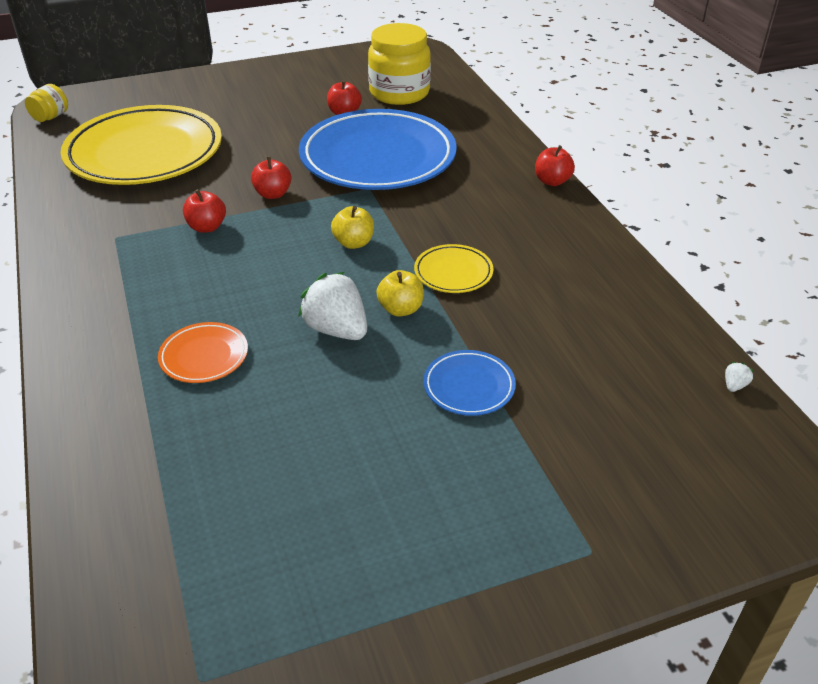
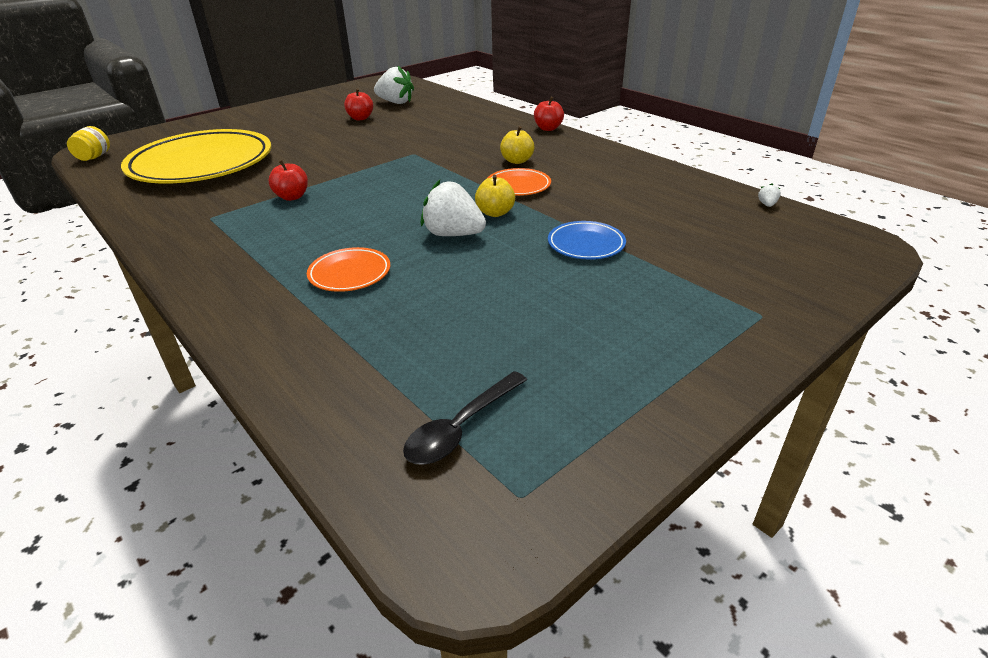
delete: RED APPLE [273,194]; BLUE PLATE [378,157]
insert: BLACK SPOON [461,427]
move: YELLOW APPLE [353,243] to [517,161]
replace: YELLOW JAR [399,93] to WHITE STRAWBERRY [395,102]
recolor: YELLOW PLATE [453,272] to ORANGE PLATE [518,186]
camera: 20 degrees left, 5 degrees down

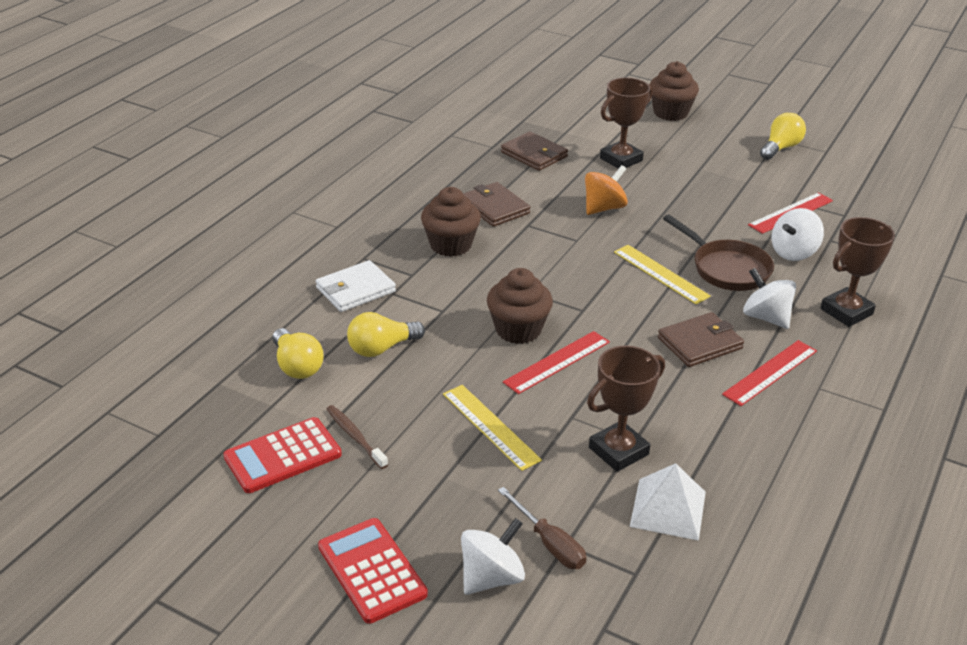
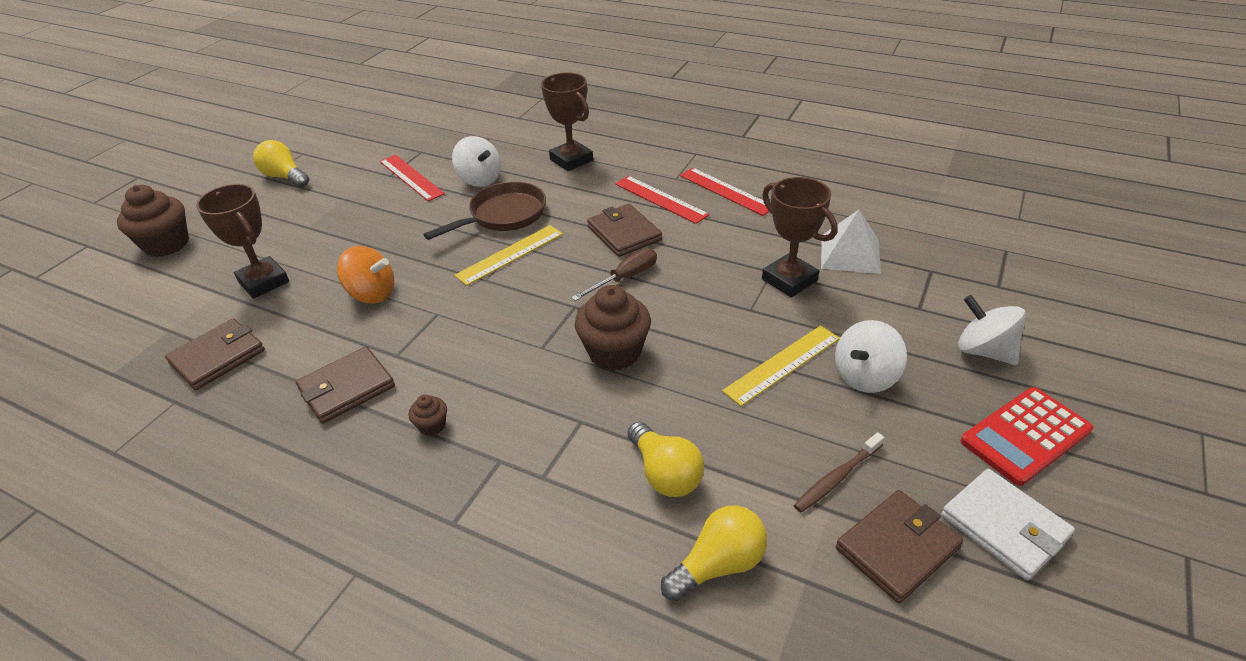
move: WHITE WALLET [355,290] to [1004,526]; BROWN SCREWDRIVER [549,543] to [625,278]; RED RULER [557,362] to [726,191]; WHITE SPINNING TOP [766,317] to [865,376]
replace: RED CALCULATOR [283,456] to BROWN WALLET [897,548]
rotate: ORANGE SPINNING TOP [604,208] = [372,294] 150 degrees clockwise
resize: BROWN CUPCAKE [450,245] = [432,425] x0.47
camera: 90 degrees left, 5 degrees up

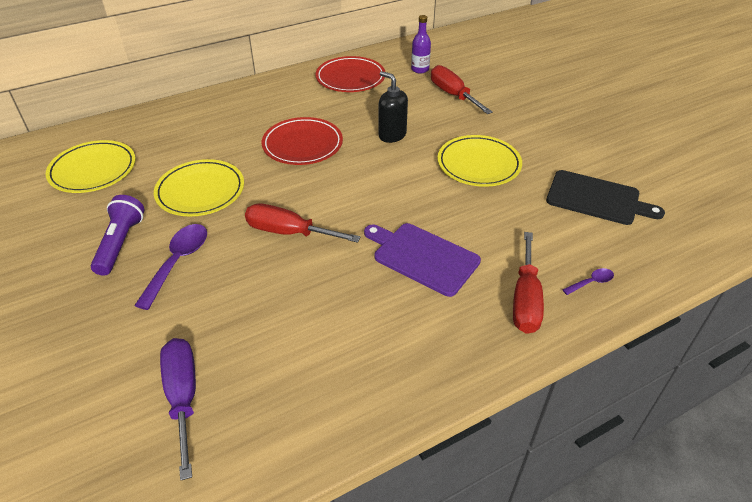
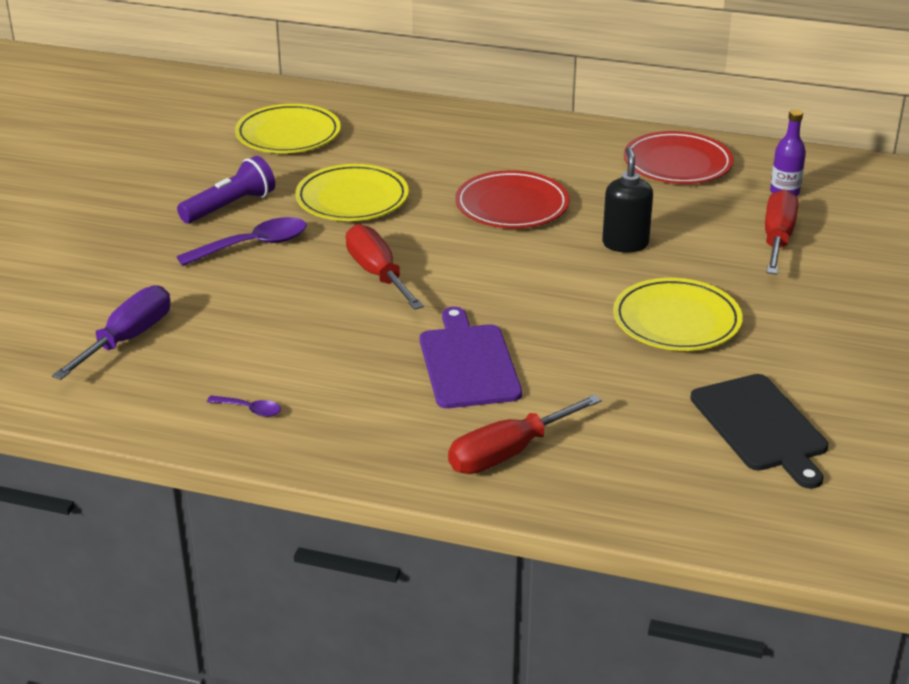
move: PURPLE SPOON [591,282] to [249,409]
camera: 45 degrees right, 10 degrees down

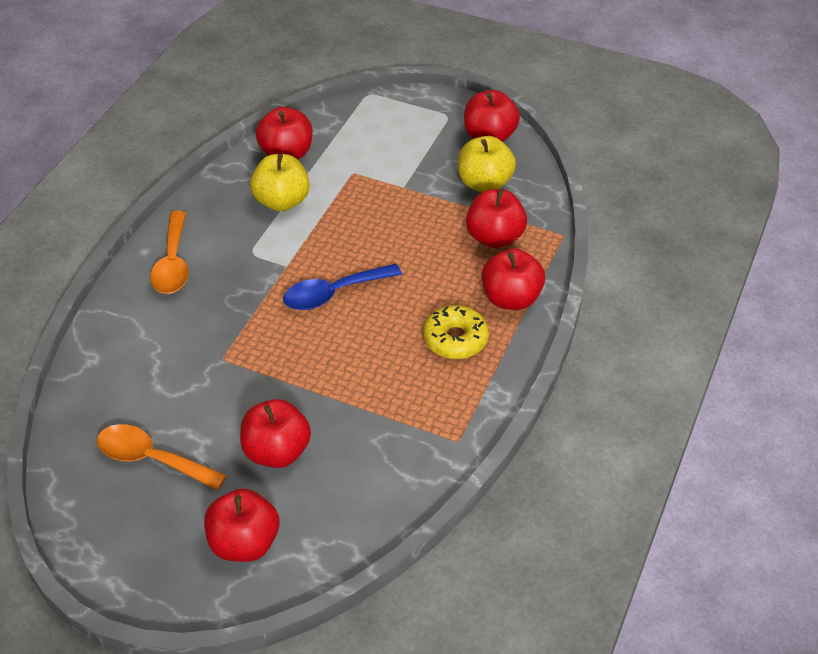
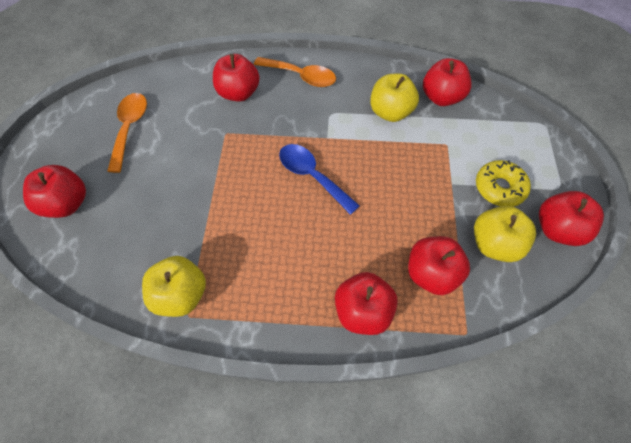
insert: YELLOW APPLE [181,294]
move: RED APPLE [277,452] to [239,93]; YELLOW DONUT [455,339] to [499,188]
rotate: ORANGE SPOON [173,263] = [301,76] 135 degrees counterclockwise
camera: 70 degrees right, 15 degrees up

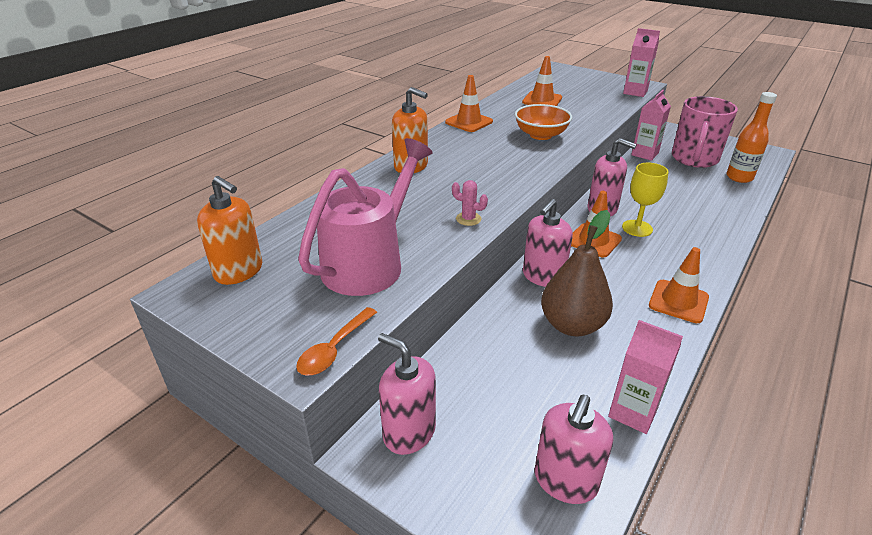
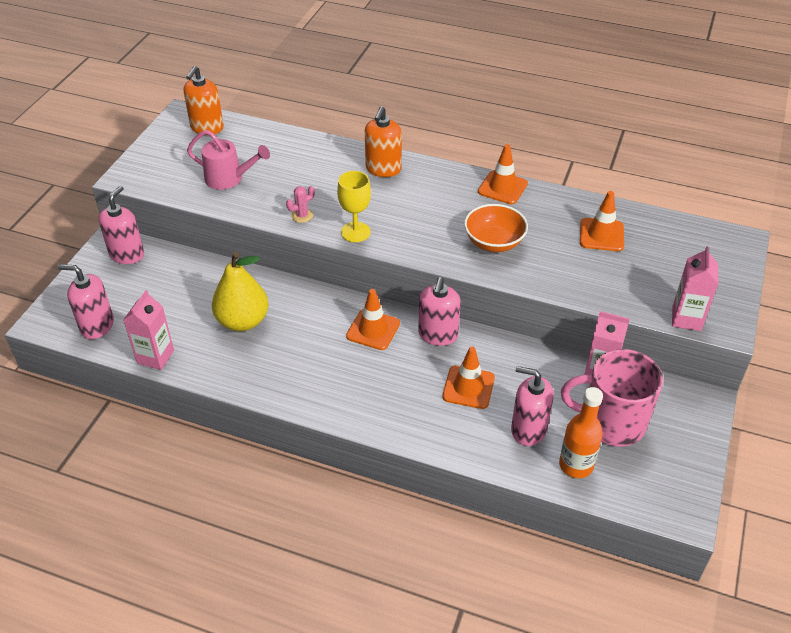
delete: ORANGE SPOON [334,349]
move: PINK SOAP DISPENSER [543,277] to [528,429]; YELLOW GOBLET [637,228] to [355,232]; ORANGE TRAFFIC CONE [678,301] to [468,387]
recolor: BROWN PEAR [572,325] to YELLOW PEAR [243,321]
rotate: PINK CACTUS [468,219] = [302,216] 45 degrees clockwise
resize: PINK WATERING CAN [370,262] = [229,179] x0.65
camera: 75 degrees right, 10 degrees up

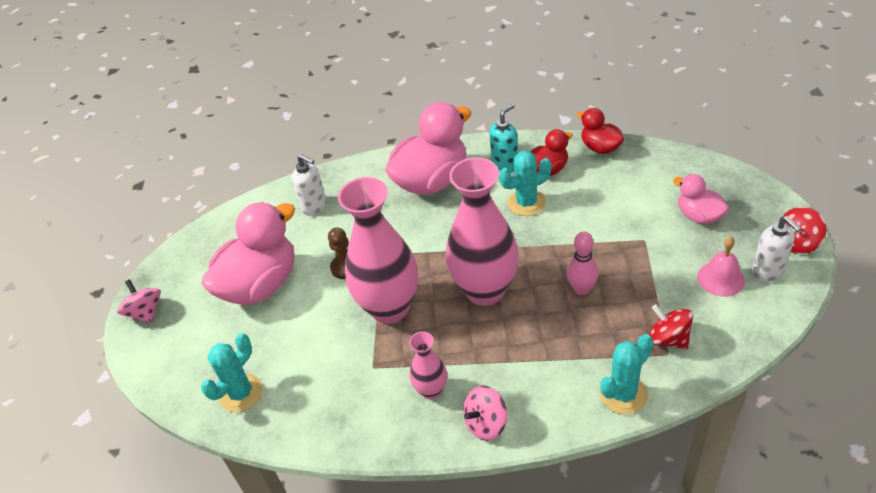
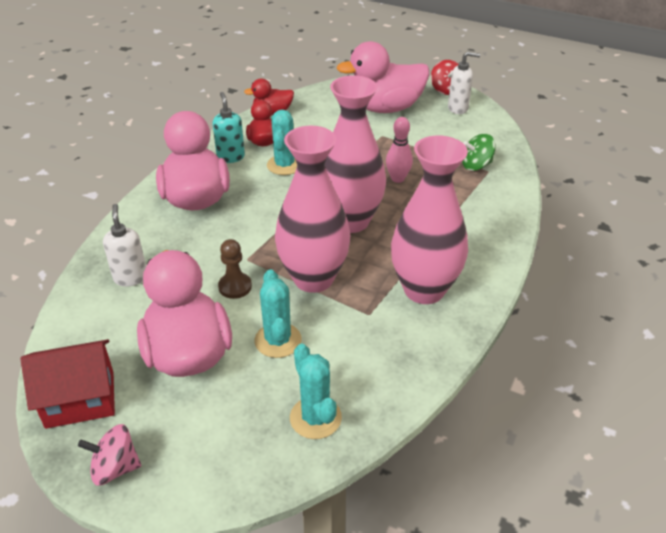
delete: PINK SPINNING TOP [486,424]; PINK BELL [721,278]
insert: RED HOUSE [80,399]
move: TURQUOISE CACTUS [623,394] to [278,340]
recolor: RED SPINNING TOP [668,339] to GREEN SPINNING TOP [476,165]
rotate: WHITE SOAP DISPENSER [314,207] = [130,277] 75 degrees counterclockwise
resize: PINK VASE [431,390] = [424,290] x2.07; PINK DUCK [698,216] = [385,108] x1.91
camera: 65 degrees left, 5 degrees down

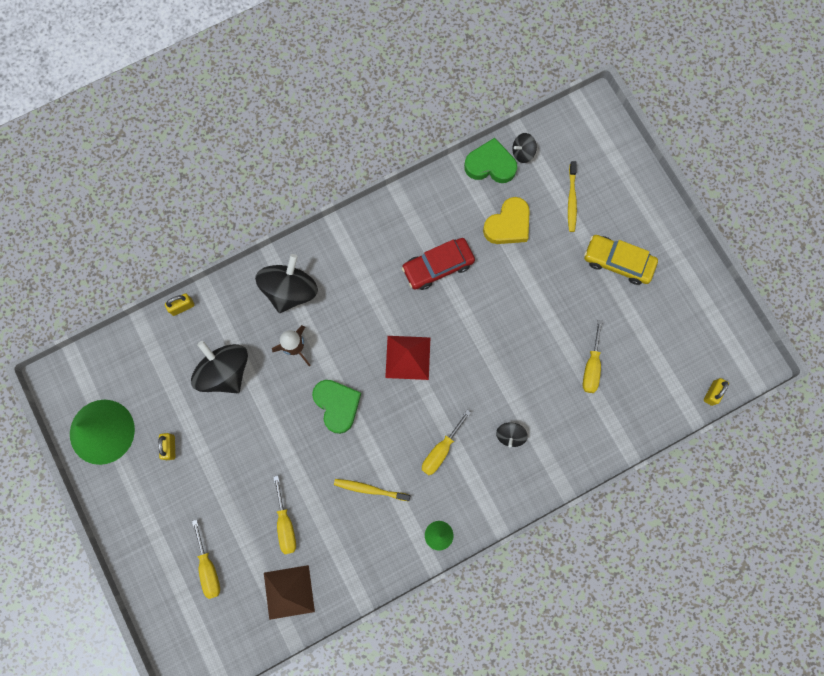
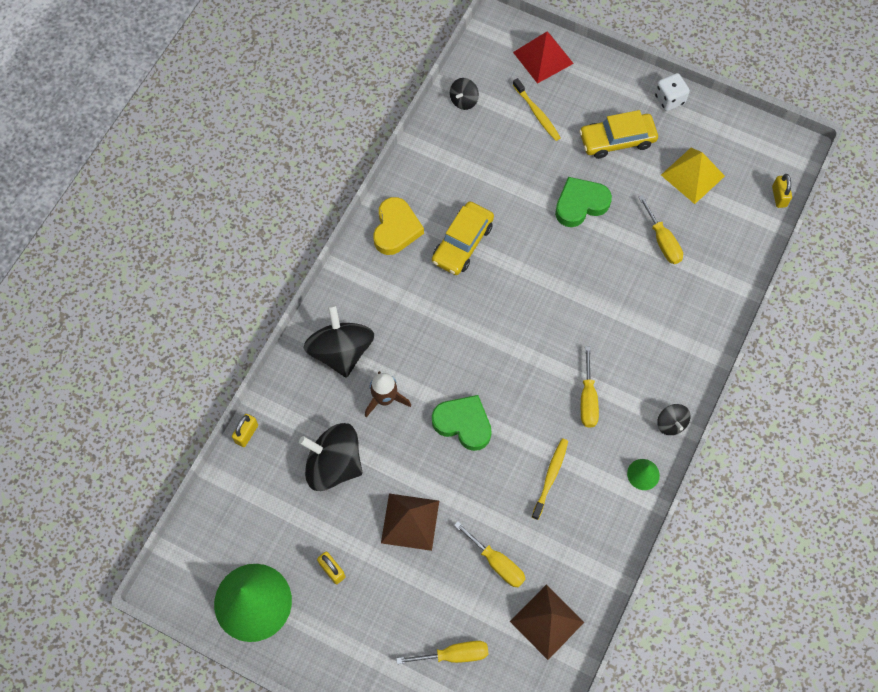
insert: BROWN PYRAMID [410,521]; WHITE DICE [669,99]; YELLOW PYRAMID [692,175]
move: RED PYRAMID [408,357] to [543,57]; GREEN HEART [490,165] to [580,204]; YELLOW HEART [508,225] to [396,229]; BLACK SPINNING TOP [510,435] to [671,424]
recolor: RED CAR [438,266] to YELLOW CAR [462,243]
rotate: YELLOW SCREWDRIVER [208,568] = [454,655] 45 degrees counterclockwise; YELLOW TOOTHBRUSH [370,489] = [550,477] 135 degrees clockwise
camera: 35 degrees left, 10 degrees down

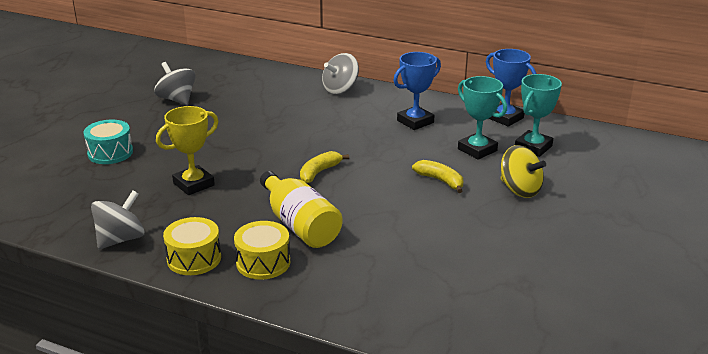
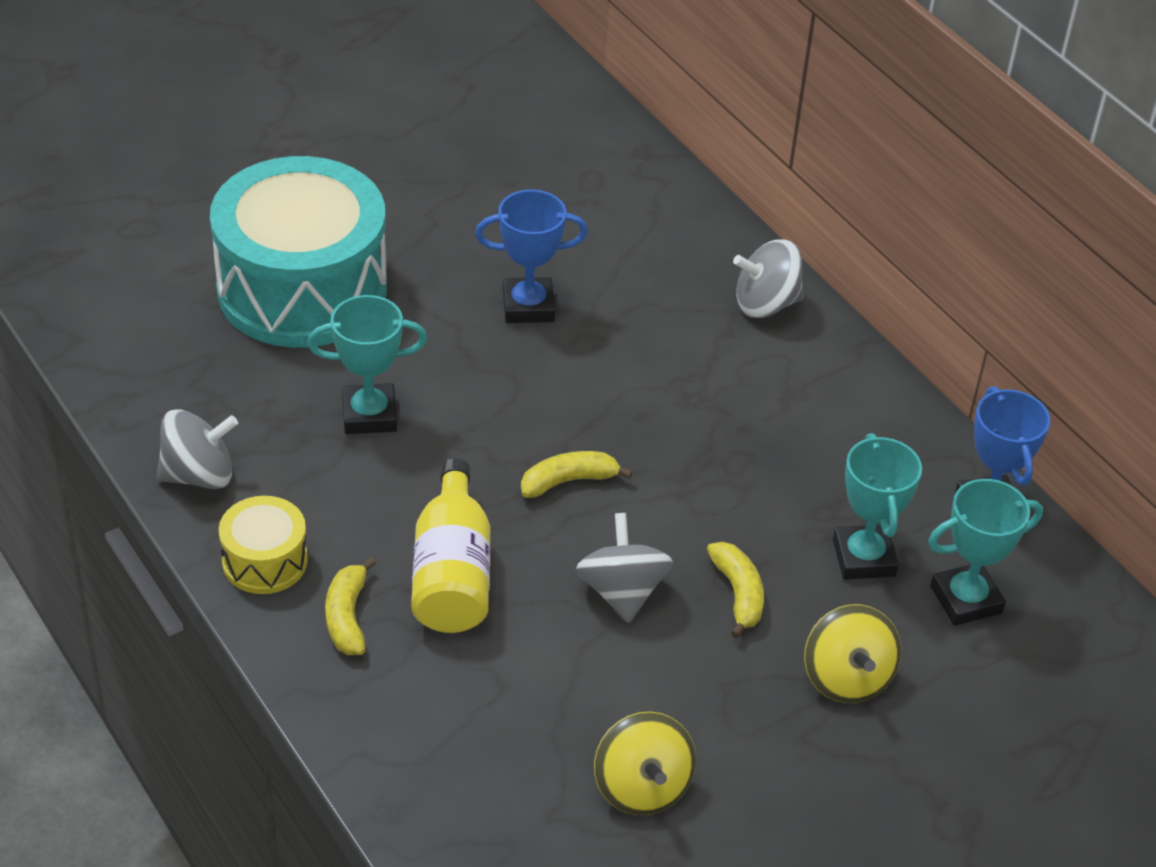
insert: YELLOW SPINNING TOP [641,787]
move: GREY SPINNING TOP [177,99] to [622,592]; BLUE TROPHY [415,121] to [528,306]
replace: YELLOW DRUM [263,262] to YELLOW BANANA [347,617]
recolor: YELLOW TROPHY [193,184] to TURQUOISE TROPHY [369,415]
resize: TURQUOISE DRUM [110,153] = [302,289] x2.24
camera: 30 degrees right, 15 degrees up

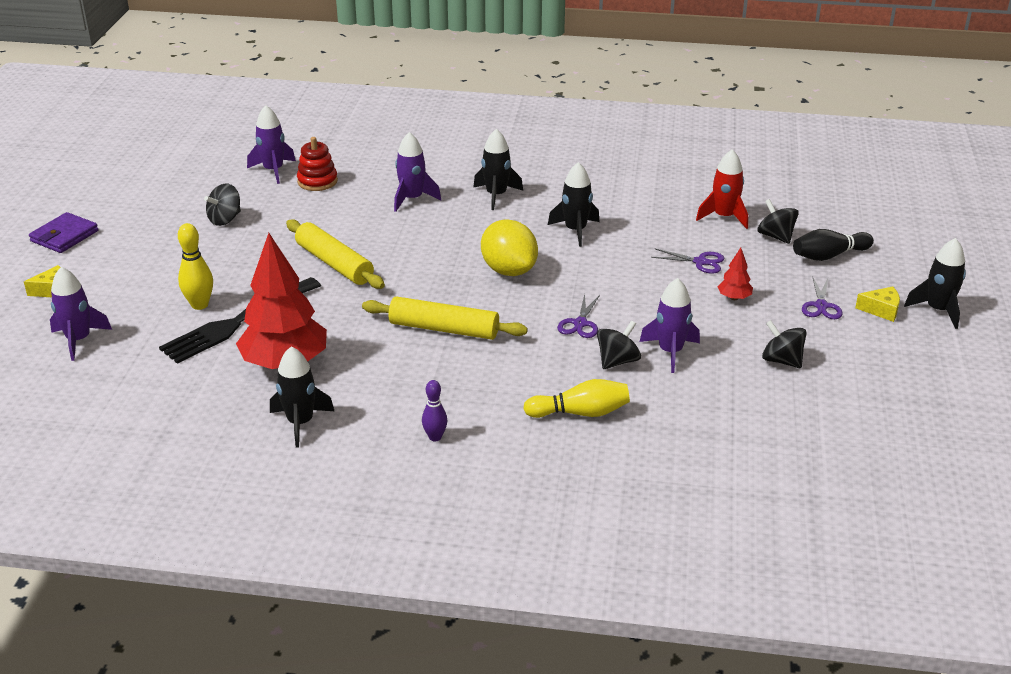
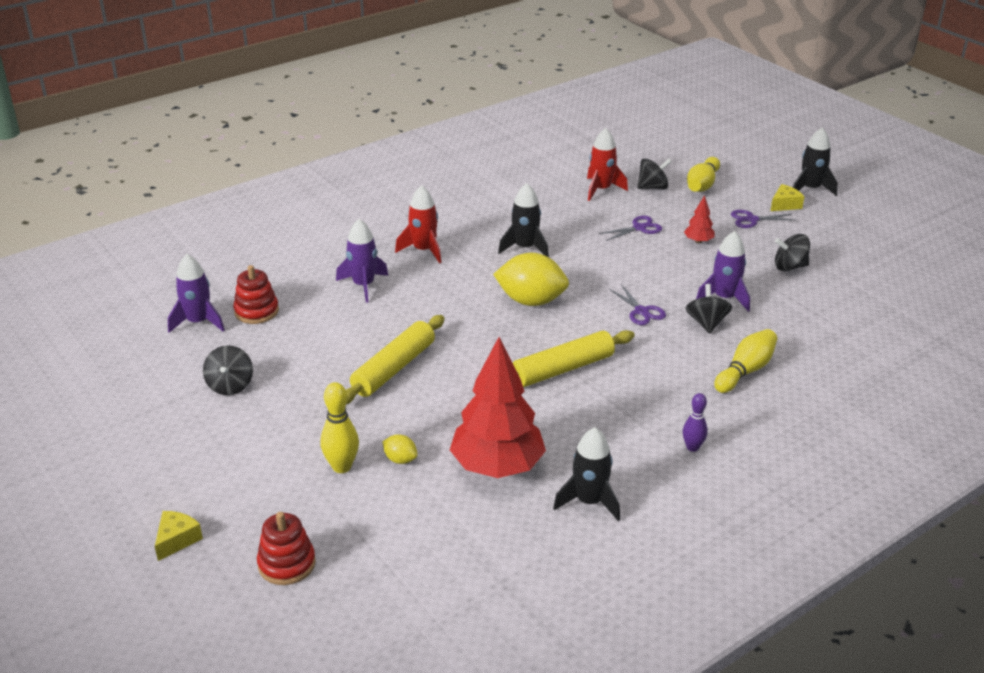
delete: PURPLE WALLET [64,236]
replace: PURPLE ROCKET [79,340] to RED STACKING TOY [287,564]; BLACK FORK [238,322] to YELLOW LEMON [400,459]
recolor: BLACK ROCKET [496,195] to RED ROCKET [423,250]; BLACK BOWLING PIN [829,256] to YELLOW BOWLING PIN [702,185]
rotate: YELLOW ROLLING PIN [334,263] = [393,368] 60 degrees counterclockwise; BLACK SPINNING TOP [775,236] = [652,187] 150 degrees clockwise; PURPLE SCISSORS [821,306] = [751,220] 120 degrees clockwise
camera: 45 degrees left, 0 degrees up

